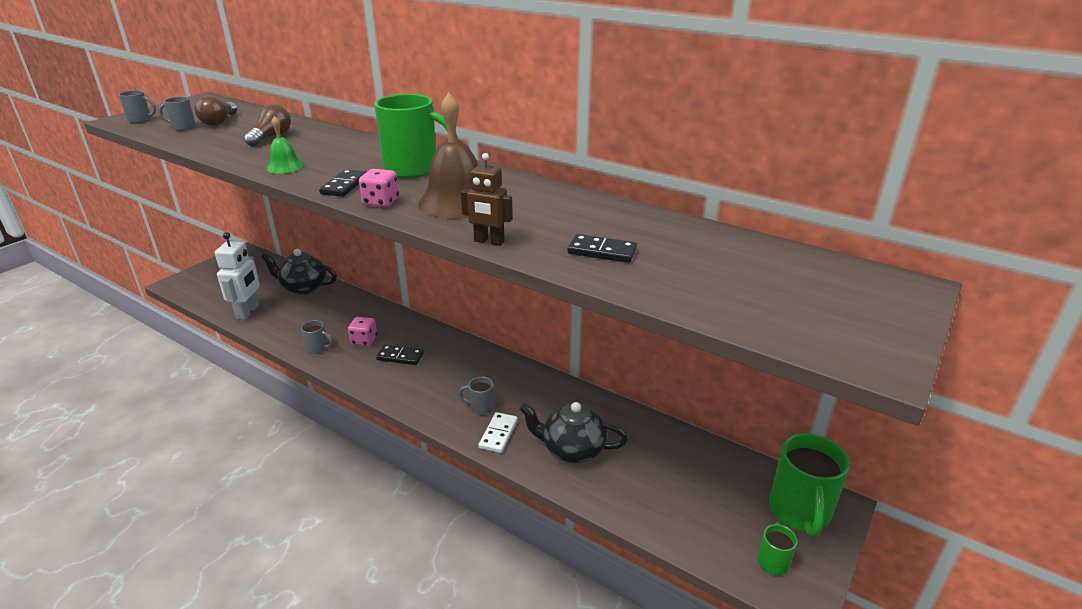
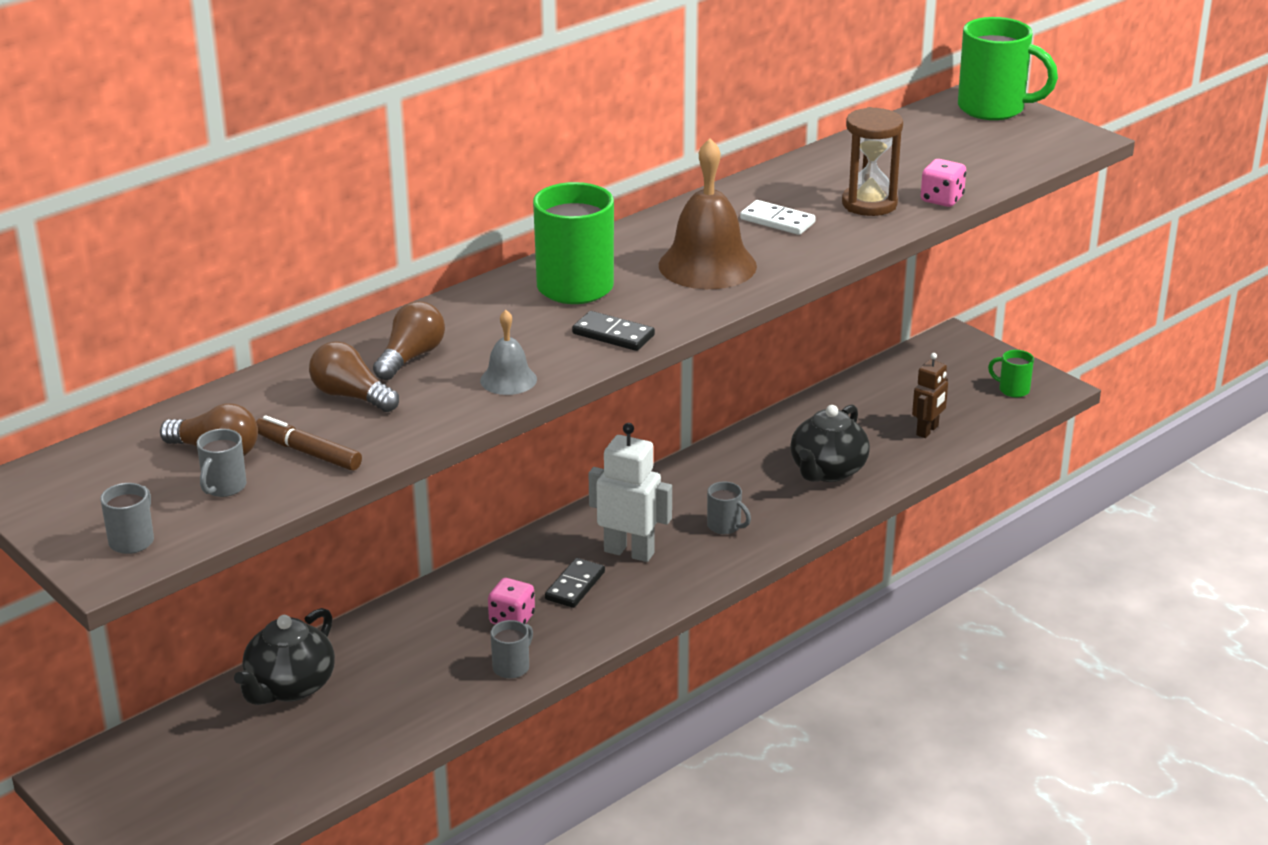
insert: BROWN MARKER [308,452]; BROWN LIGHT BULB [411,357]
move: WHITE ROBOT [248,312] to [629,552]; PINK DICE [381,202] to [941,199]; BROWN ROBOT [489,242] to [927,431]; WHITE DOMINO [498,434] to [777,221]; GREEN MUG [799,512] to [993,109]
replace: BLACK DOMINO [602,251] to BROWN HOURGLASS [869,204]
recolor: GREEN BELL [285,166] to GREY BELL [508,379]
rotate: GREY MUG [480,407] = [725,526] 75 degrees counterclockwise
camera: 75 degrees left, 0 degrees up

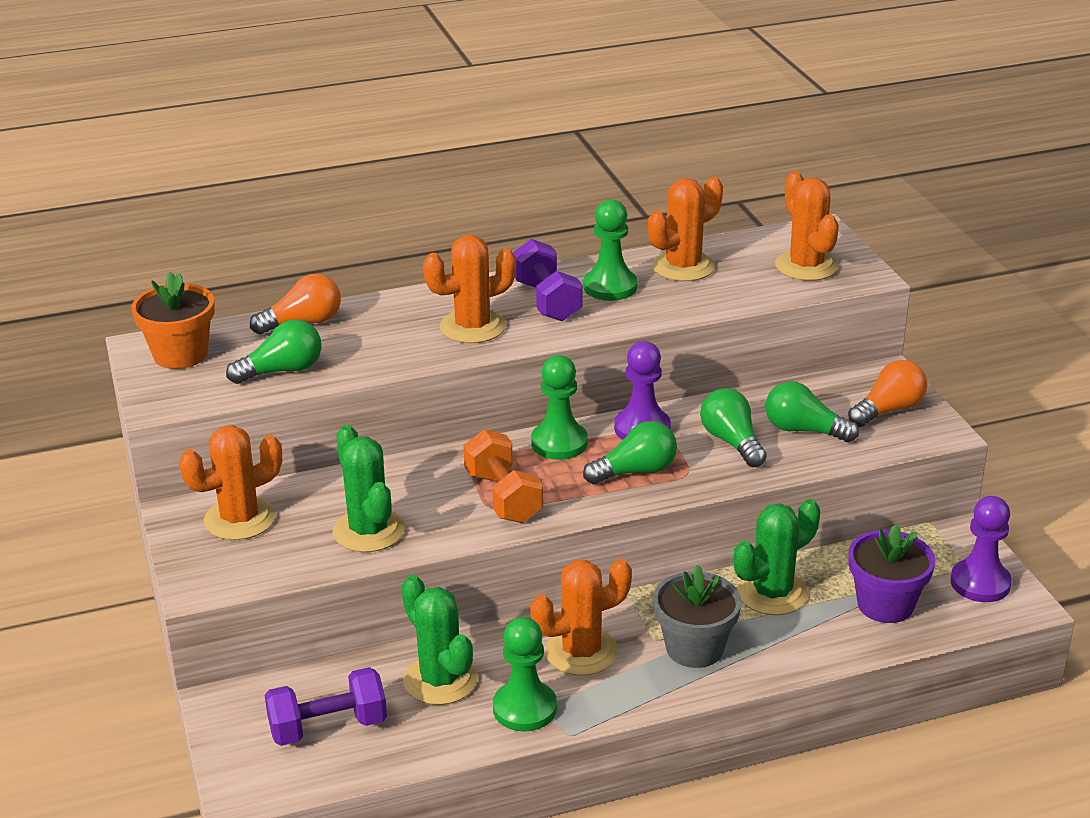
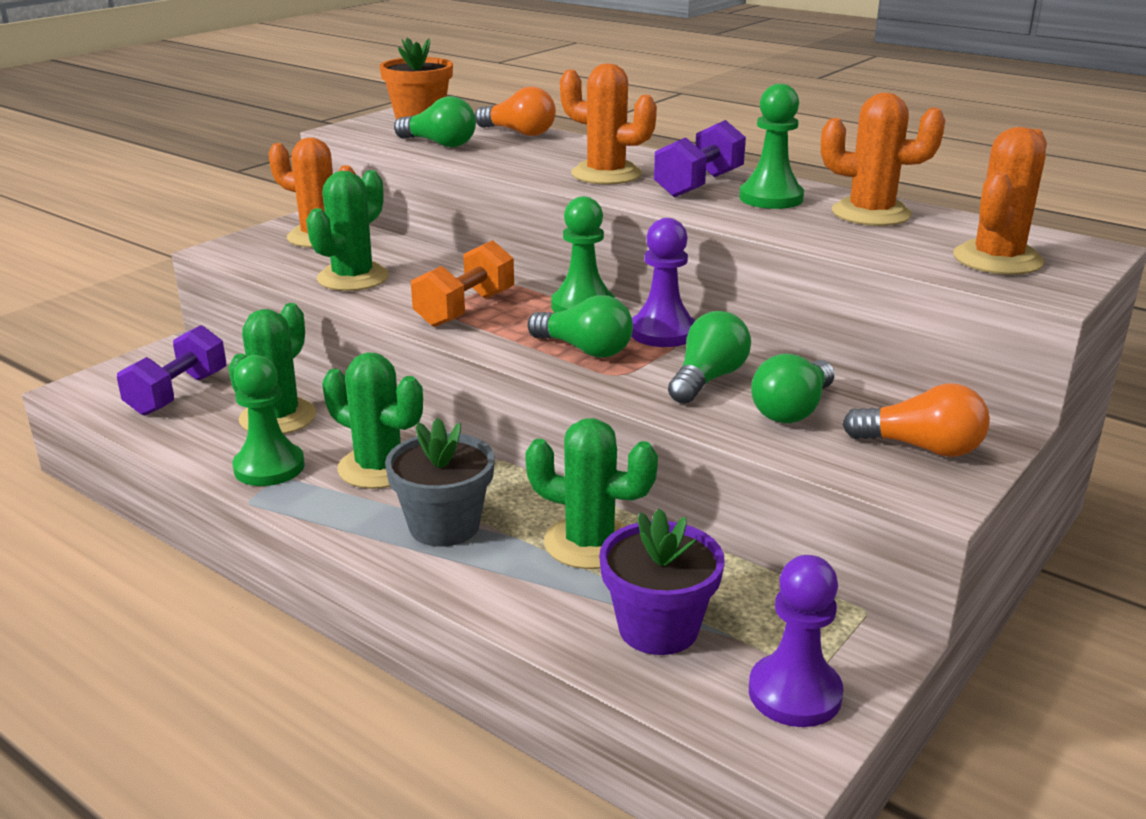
recolor: ORANGE CACTUS [581,652] to GREEN CACTUS [379,467]
rotate: PURPLE DUMBBELL [328,727] = [178,394] 75 degrees clockwise; GREEN LIGHT BULB [804,430] = [793,410] 135 degrees counterclockwise
camera: 55 degrees right, 5 degrees down

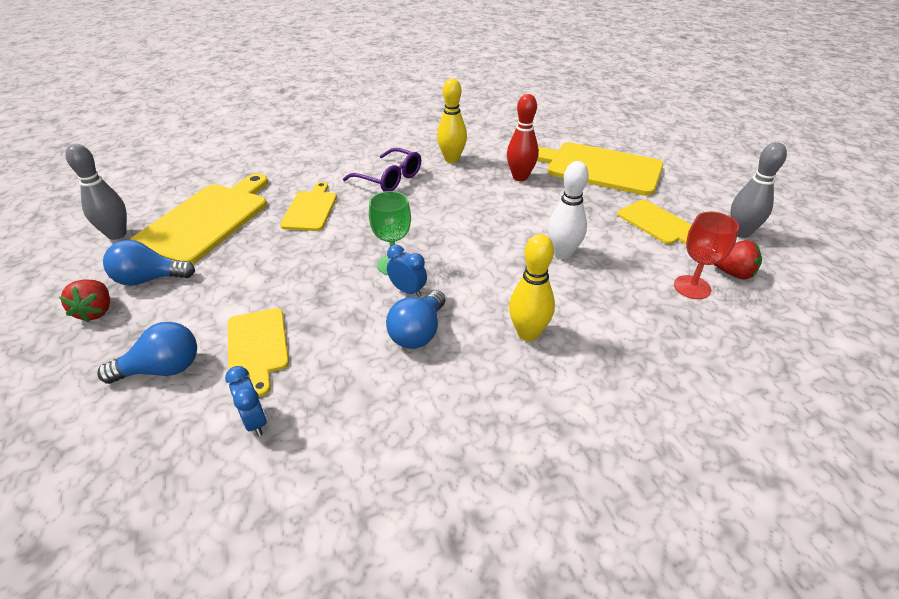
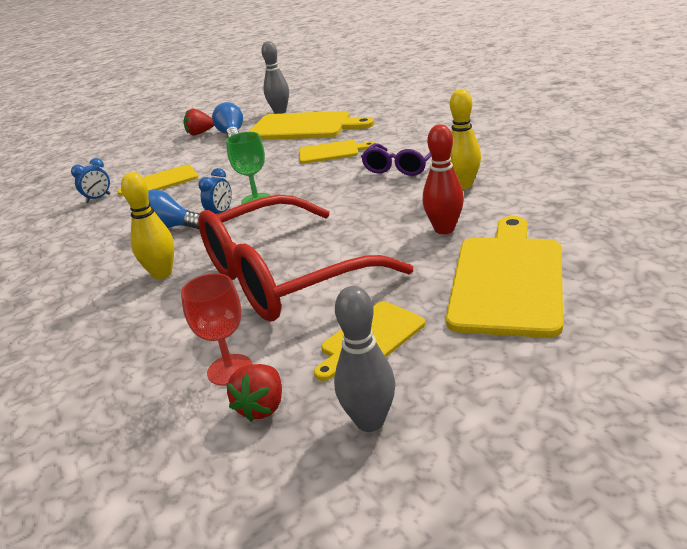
delete: BLUE LIGHT BULB [162,369]
replace: WHITE BOWLING PIN [562,254] to RED GLASSES [286,276]
camera: 85 degrees right, 10 degrees down

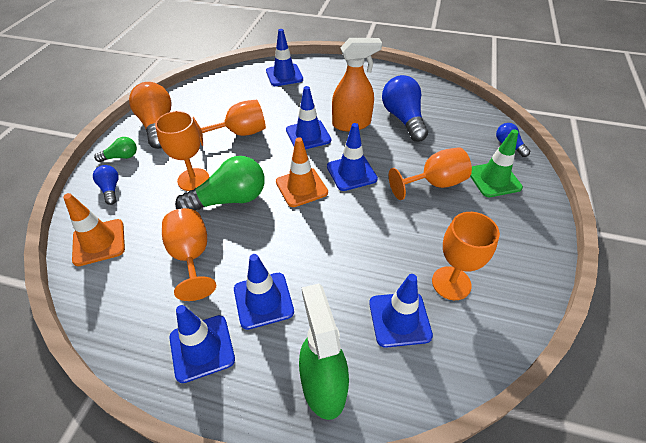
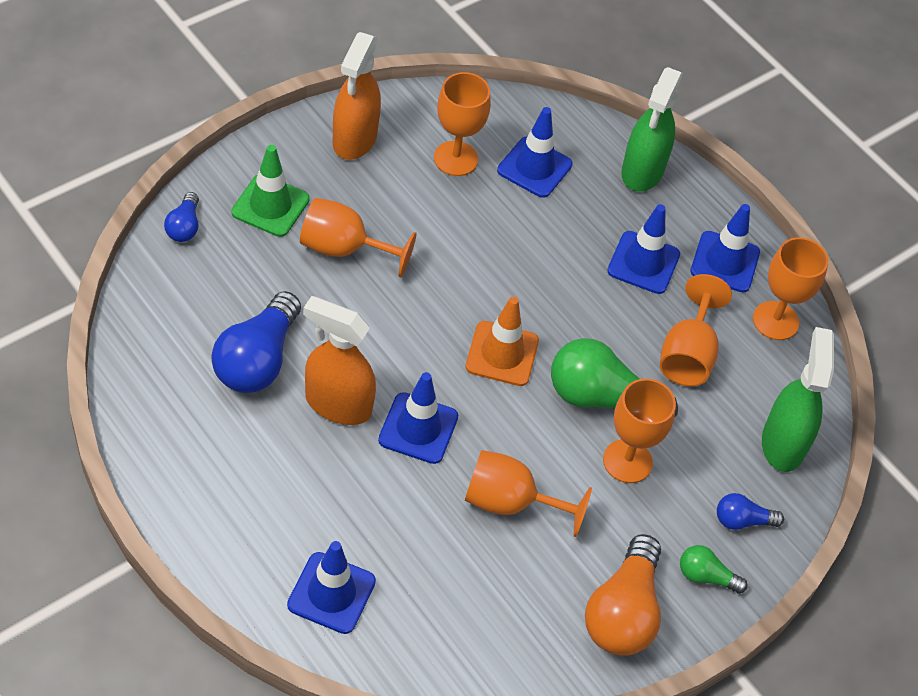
delete: BLUE TRAFFIC CONE [351,173]
insert: ORANGE SPRAY BOTTLE [354,139]; ORANGE GOBLET [775,321]
replace: ORANGE TRAFFIC CONE [99,242] to GREEN SPRAY BOTTLE [783,443]
rotate: BLUE LIGHT BULB [110,189] = [742,520] 75 degrees clockwise
camera: 150 degrees left, 5 degrees up

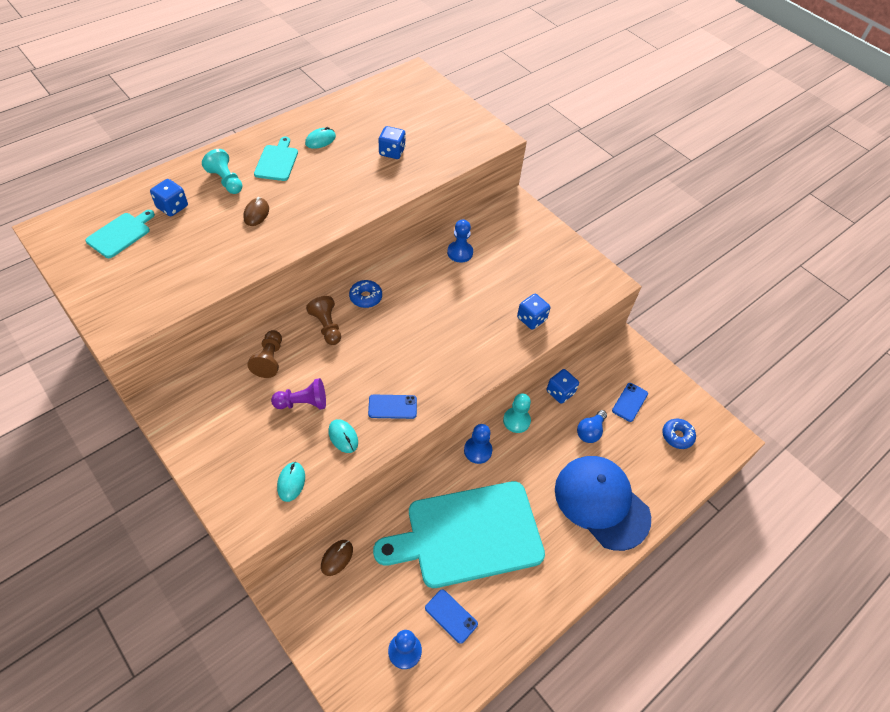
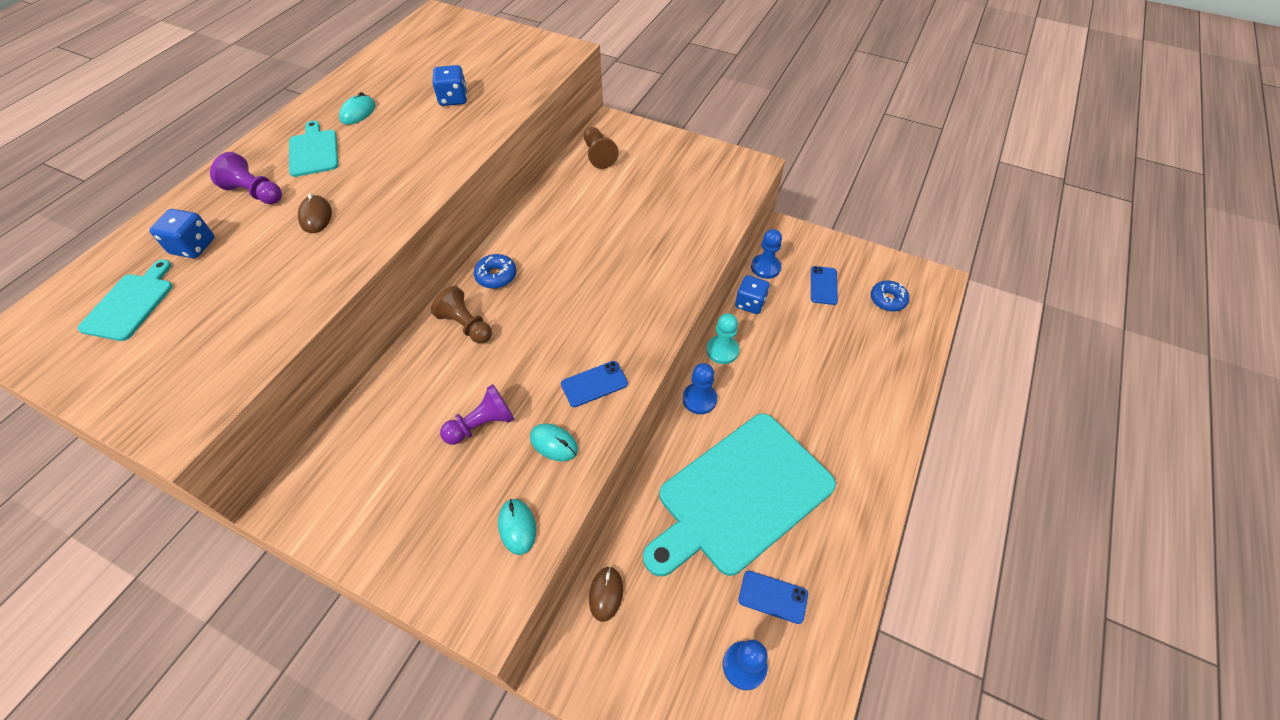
delete: BLUE DICE [531,319]; BLUE CAP [601,502]; BLUE LIGHT BULB [590,432]
move: BROWN PAWN [269,360] to [598,155]; BLUE PAWN [460,252] to [765,267]
recolor: TURQUOISE PAWN [226,181] to PURPLE PAWN [255,193]
camera: 20 degrees left, 0 degrees up

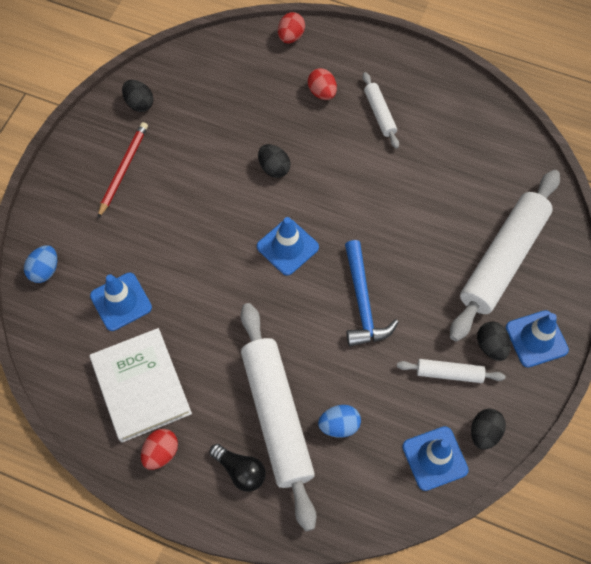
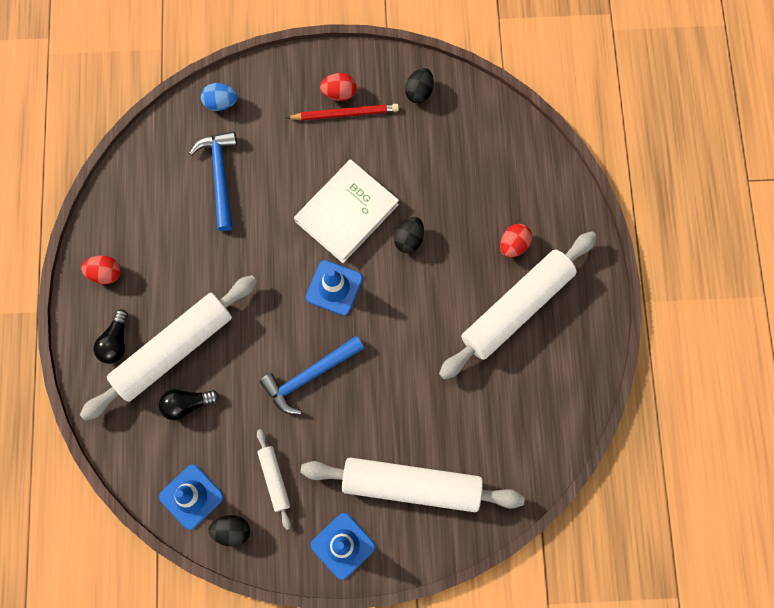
delete: BLACK EGG [491,346]
move: WHITE BOOK [141,386] to [346,213]; RED EGG [291,37] to [339,93]
replace: BLUE TRAFFIC CONE [121,302] to BLUE HAMMER [220,176]; BLUE EGG [339,425] to BLACK LIGHT BULB [187,404]
resize: WHITE ROLLING PIN [379,114] = [517,308] x2.15
camera: 65 degrees right, 10 degrees up

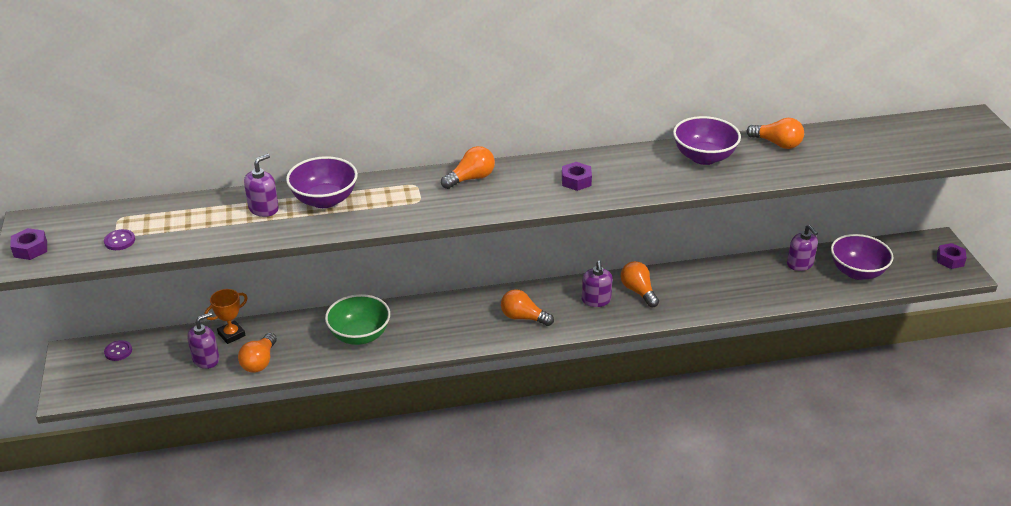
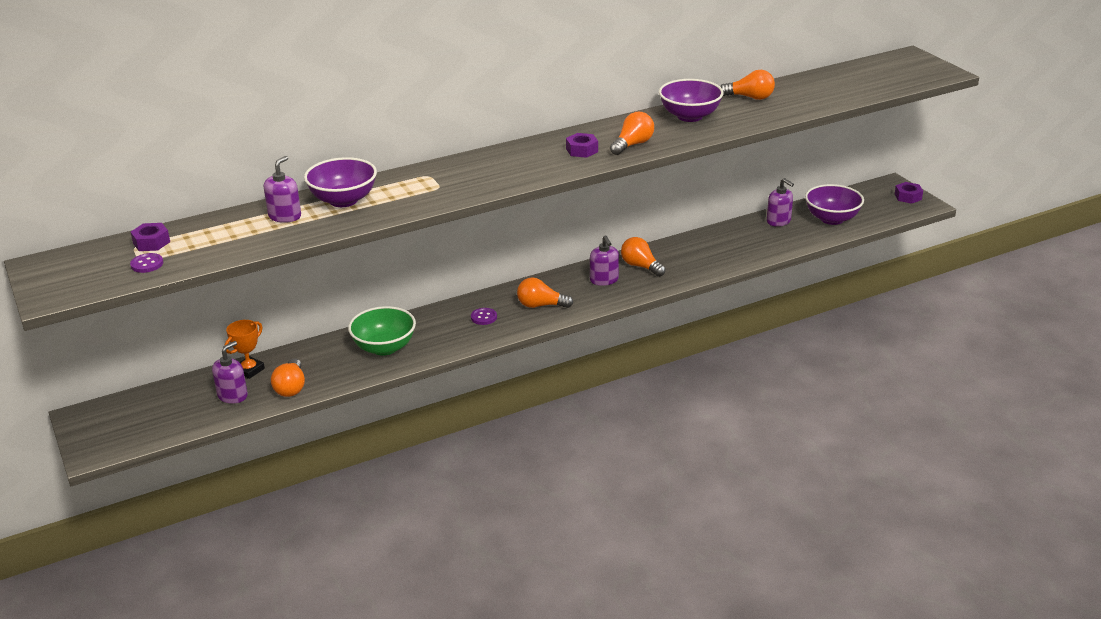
move: PURPLE NUT [30,249] to [151,242]; PURPLE BUTTON [118,351] to [484,317]; ORANGE LIGHT BULB [471,178] to [633,144]
camera: 15 degrees left, 5 degrees down

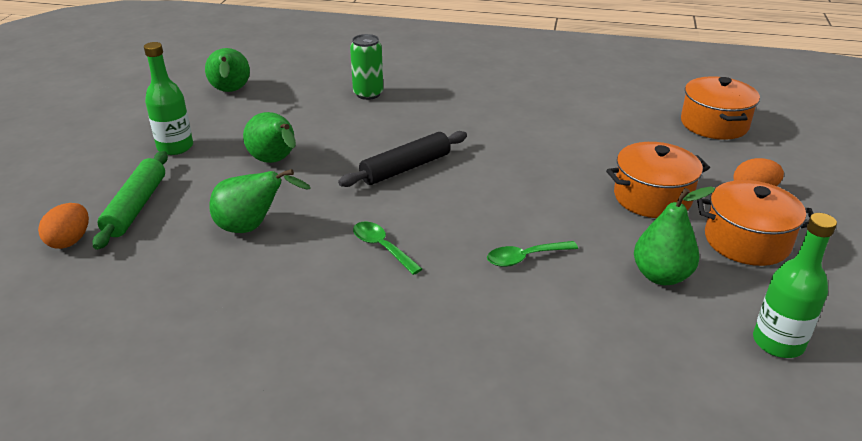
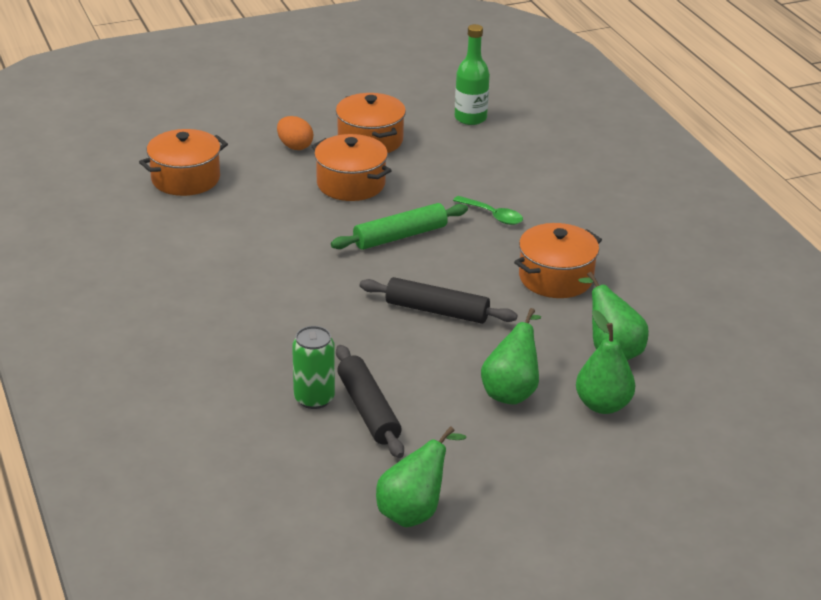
delete: ORANGE EGG [70,241]; GREEN BOTTLE [175,147]
insert: BLACK ROLLING PIN [368,410]
move: GREEN ROLLING PIN [136,207] to [400,236]; GREEN PEAR [661,276] to [603,405]
replace: GREEN SPOON [382,247] to ORANGE POT [556,278]
camera: 125 degrees left, 0 degrees up

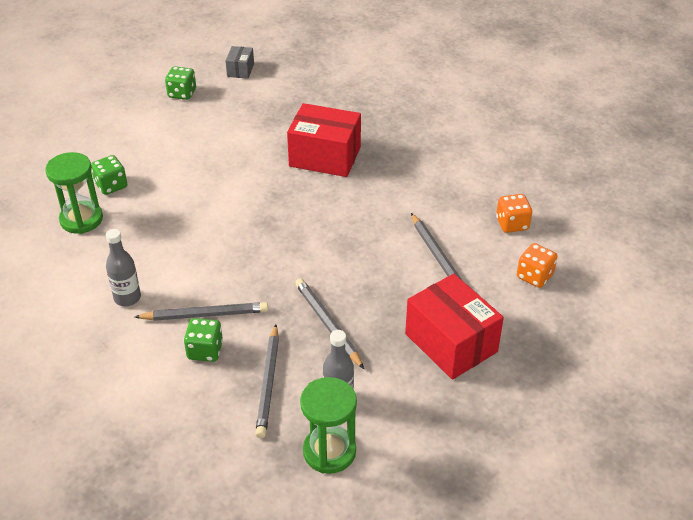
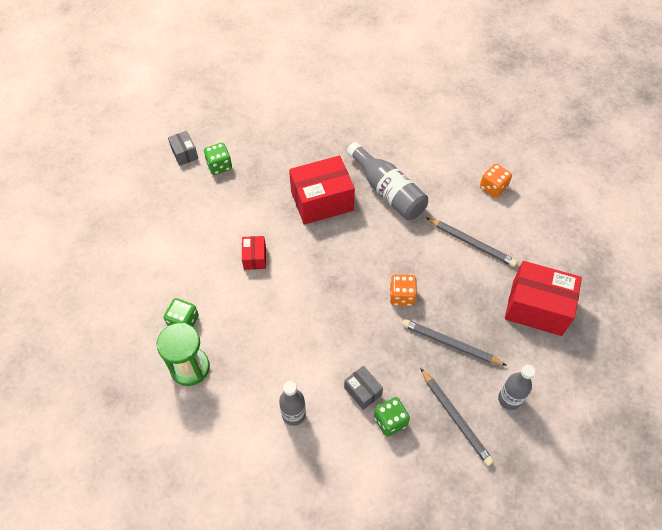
delete: GREEN HOURGLASS [329,451]
insert: RED BOX [254,257]; GREY BOTTLE [388,191]
move: GREEN DICE [182,93] to [219,166]; ORANGE DICE [534,276] to [401,296]
replace: GREY PENCIL [205,314] to GREY BOX [362,391]
camera: 35 degrees left, 15 degrees up

